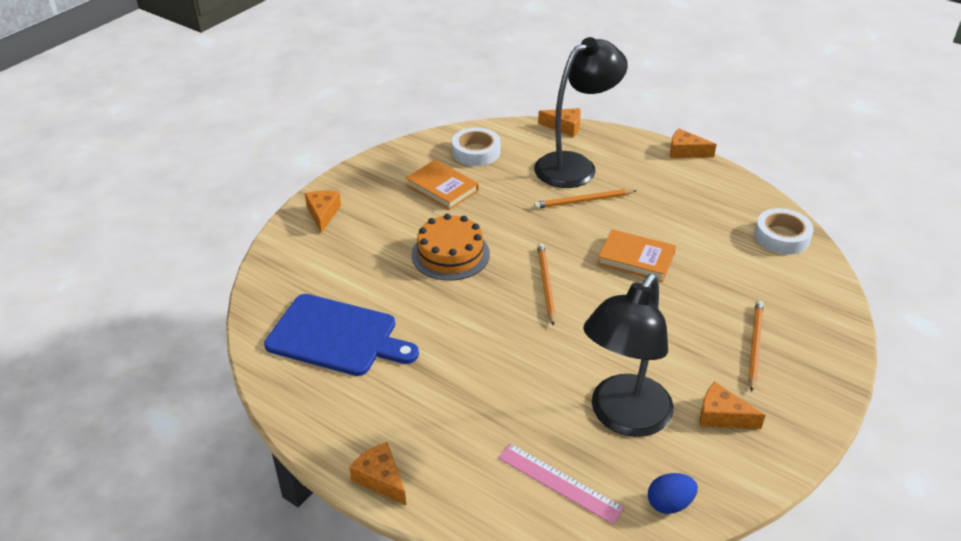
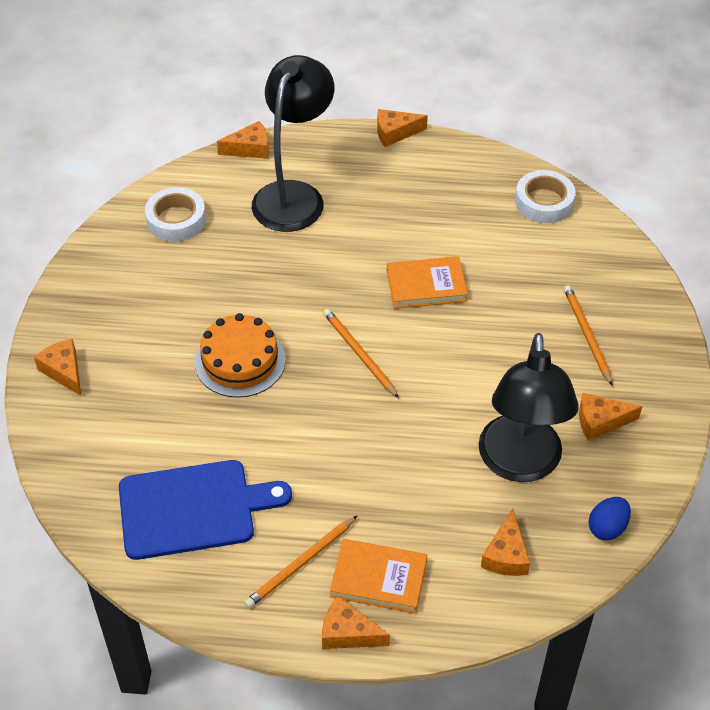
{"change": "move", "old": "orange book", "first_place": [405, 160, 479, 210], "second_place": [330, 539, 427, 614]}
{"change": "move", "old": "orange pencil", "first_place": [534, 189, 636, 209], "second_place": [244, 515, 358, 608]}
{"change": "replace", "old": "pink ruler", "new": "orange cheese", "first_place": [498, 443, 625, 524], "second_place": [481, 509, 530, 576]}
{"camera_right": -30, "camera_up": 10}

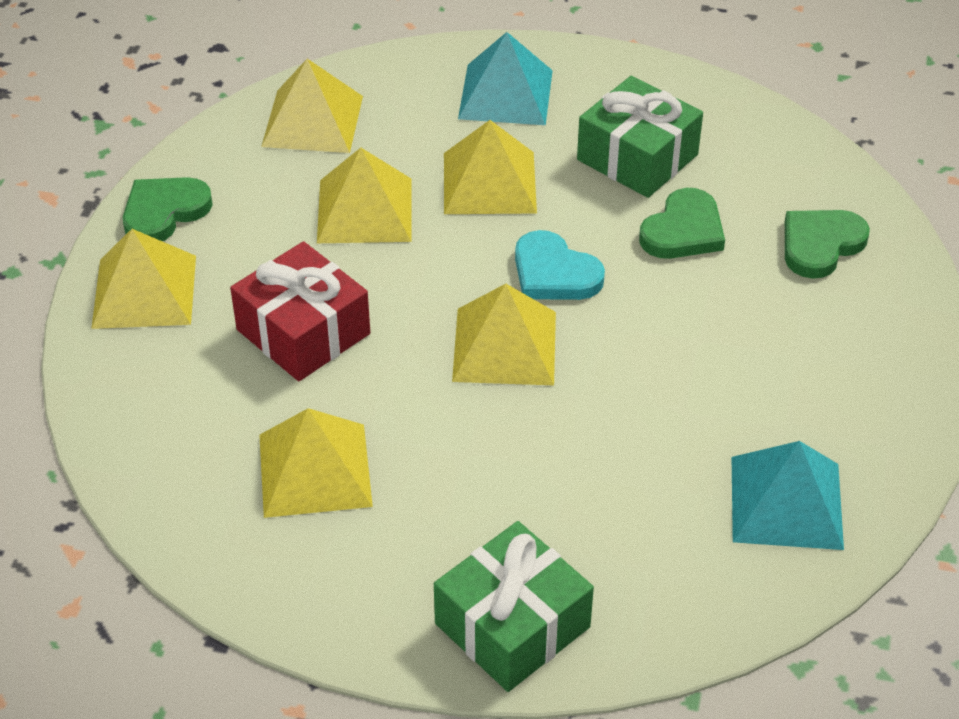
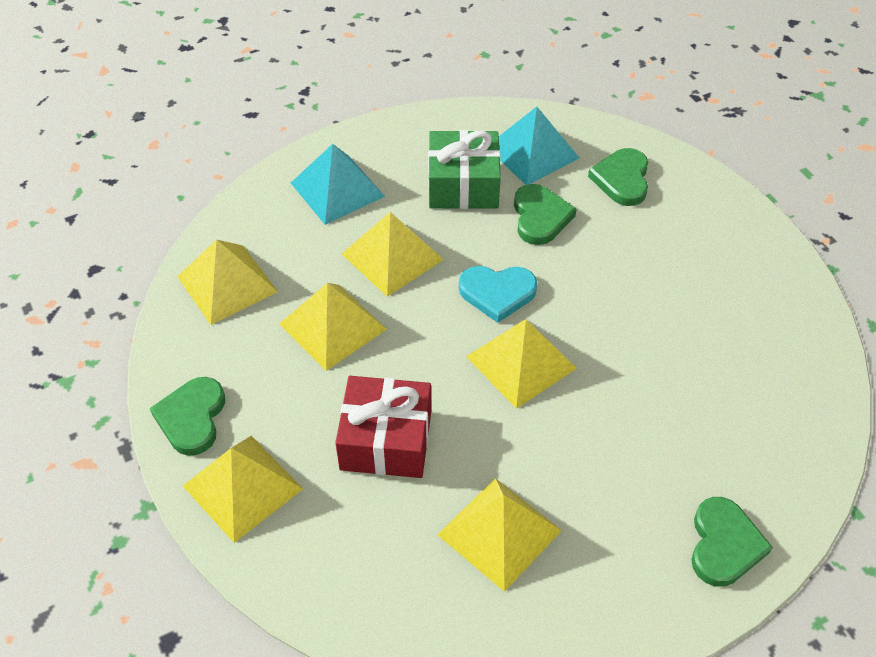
{"change": "move", "old": "turquoise pyramid", "first_place": [732, 441, 844, 550], "second_place": [499, 107, 579, 185]}
{"change": "replace", "old": "green gift", "new": "green heart", "first_place": [434, 521, 594, 692], "second_place": [691, 497, 773, 587]}
{"camera_right": -40, "camera_up": 5}

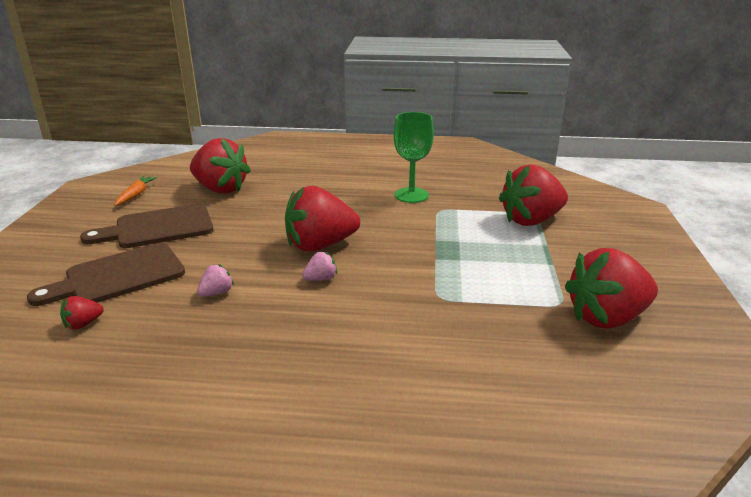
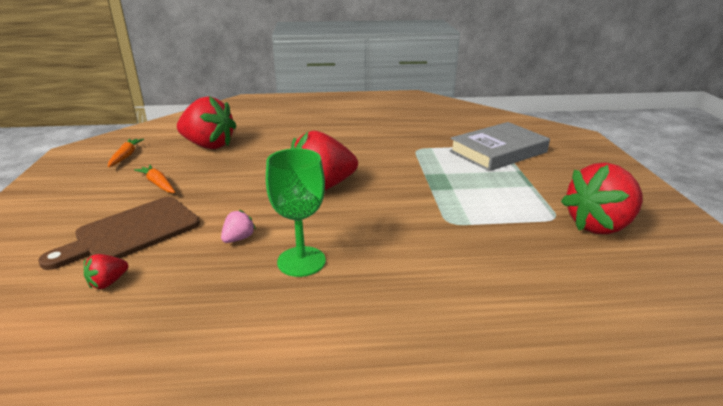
{"change": "delete", "old": "pink strawberry", "first_place": [302, 251, 337, 281]}
{"change": "move", "old": "green goblet", "first_place": [394, 112, 434, 203], "second_place": [266, 148, 326, 277]}
{"change": "replace", "old": "brown cutting board", "new": "orange carrot", "first_place": [80, 204, 213, 248], "second_place": [134, 165, 175, 193]}
{"change": "replace", "old": "red strawberry", "new": "grey book", "first_place": [499, 164, 568, 226], "second_place": [449, 122, 550, 171]}
{"camera_right": -10, "camera_up": 0}

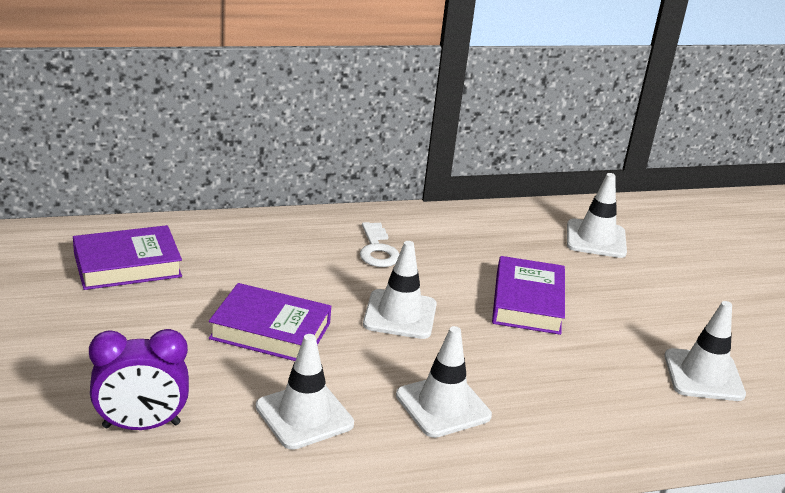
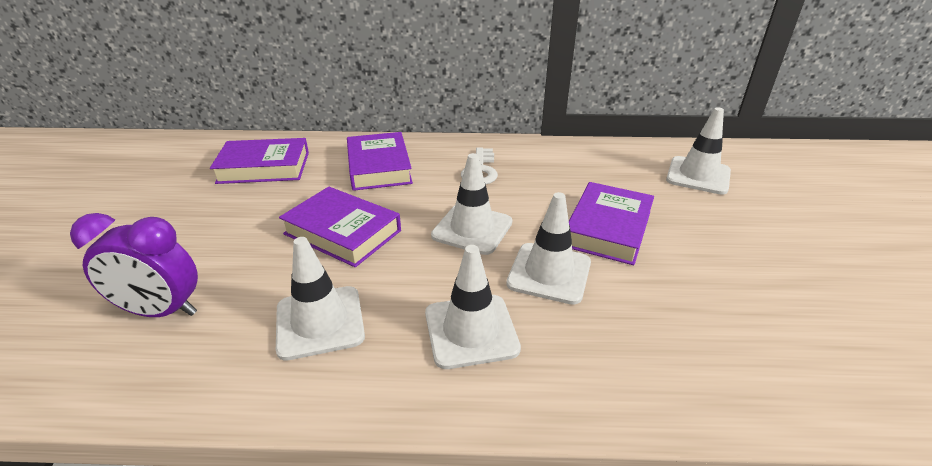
{"change": "insert", "new": "purple book", "second_place": [347, 132, 413, 191]}
{"change": "move", "old": "white traffic cone", "first_place": [664, 301, 746, 401], "second_place": [506, 192, 591, 305]}
{"camera_right": 20, "camera_up": 5}

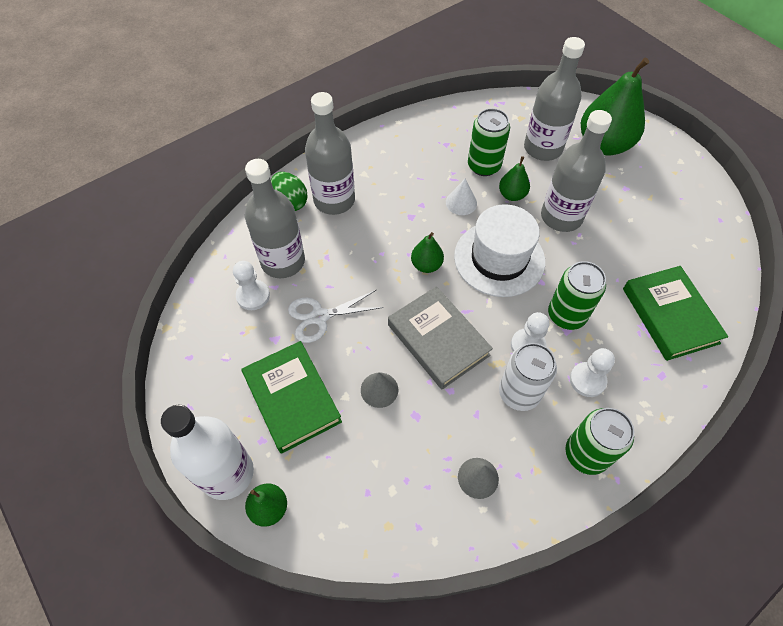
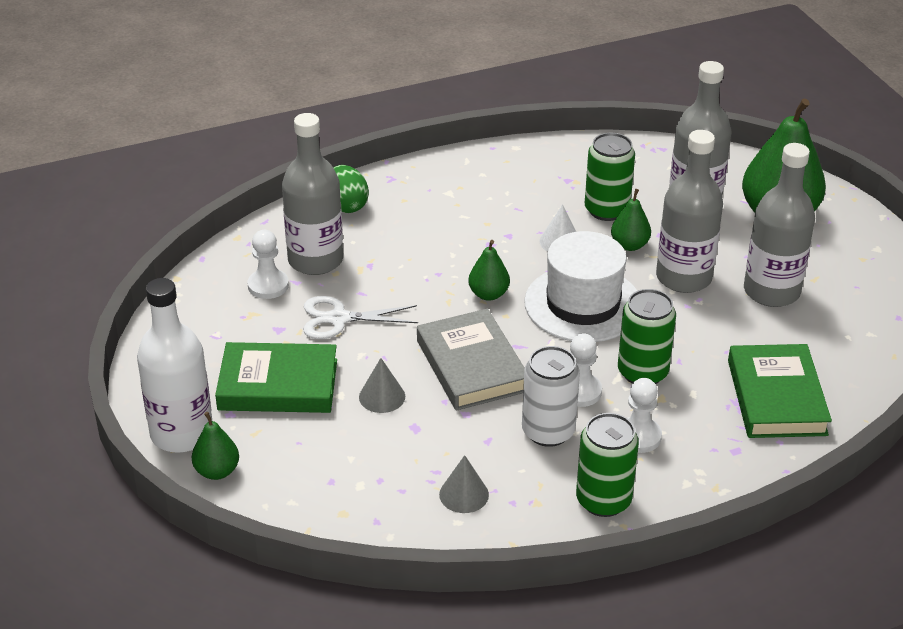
{"change": "move", "old": "grey bottle", "first_place": [305, 92, 355, 215], "second_place": [744, 143, 815, 307]}
{"change": "rotate", "old": "green book", "first_place": [242, 341, 342, 454], "second_place": [215, 342, 337, 413], "degrees": -75}
{"camera_right": 15, "camera_up": -20}

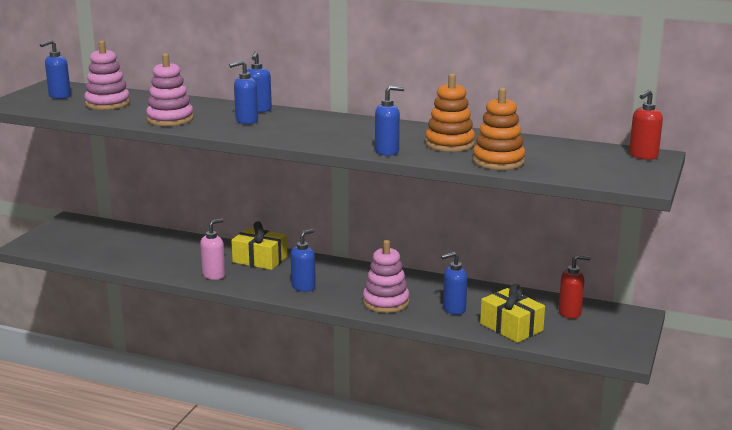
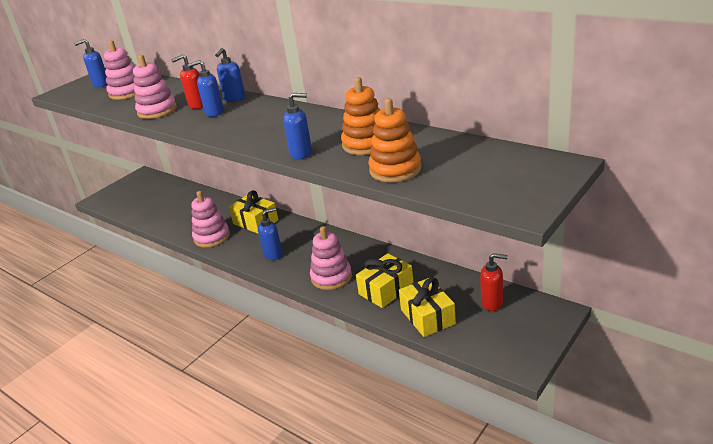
{"change": "move", "old": "red soap dispenser", "first_place": [629, 90, 663, 160], "second_place": [171, 54, 203, 109]}
{"change": "replace", "old": "pink soap dispenser", "new": "pink stacking toy", "first_place": [200, 219, 225, 280], "second_place": [191, 191, 230, 248]}
{"change": "replace", "old": "blue soap dispenser", "new": "yellow gift", "first_place": [441, 252, 467, 315], "second_place": [356, 253, 414, 308]}
{"camera_right": 20, "camera_up": 10}

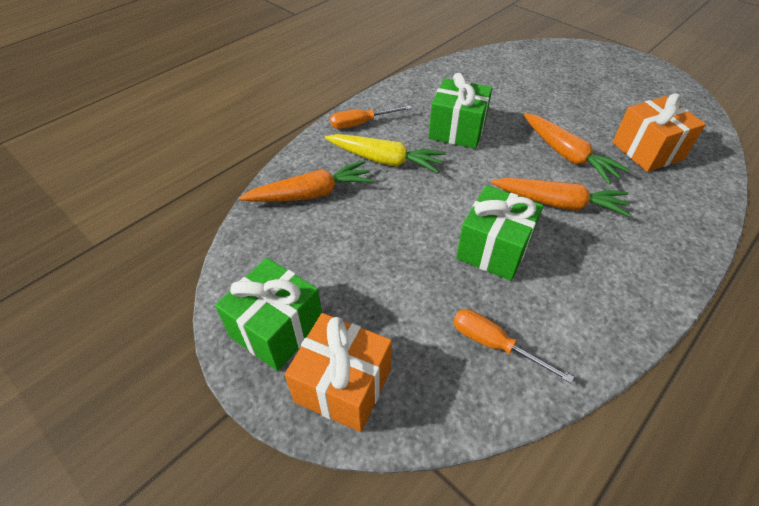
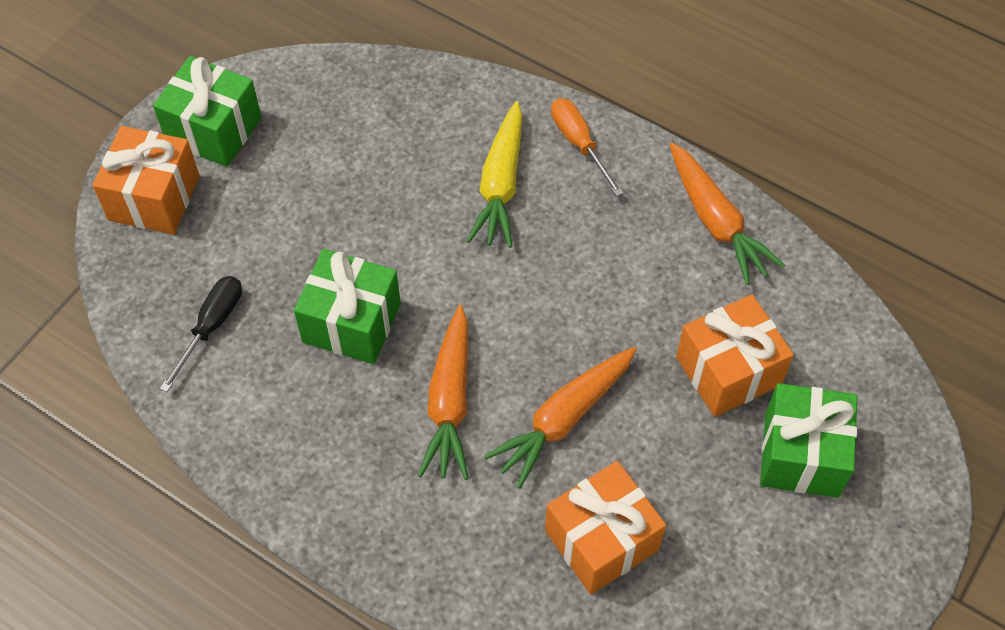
{"change": "insert", "new": "orange gift", "second_place": [676, 294, 794, 417]}
{"change": "move", "old": "orange carrot", "first_place": [239, 161, 374, 202], "second_place": [670, 142, 785, 285]}
{"change": "move", "old": "green gift", "first_place": [428, 73, 492, 149], "second_place": [760, 383, 857, 498]}
{"change": "recolor", "old": "orange screwdriver", "new": "black screwdriver", "first_place": [453, 309, 574, 383], "second_place": [160, 276, 242, 392]}
{"camera_right": 80, "camera_up": 10}

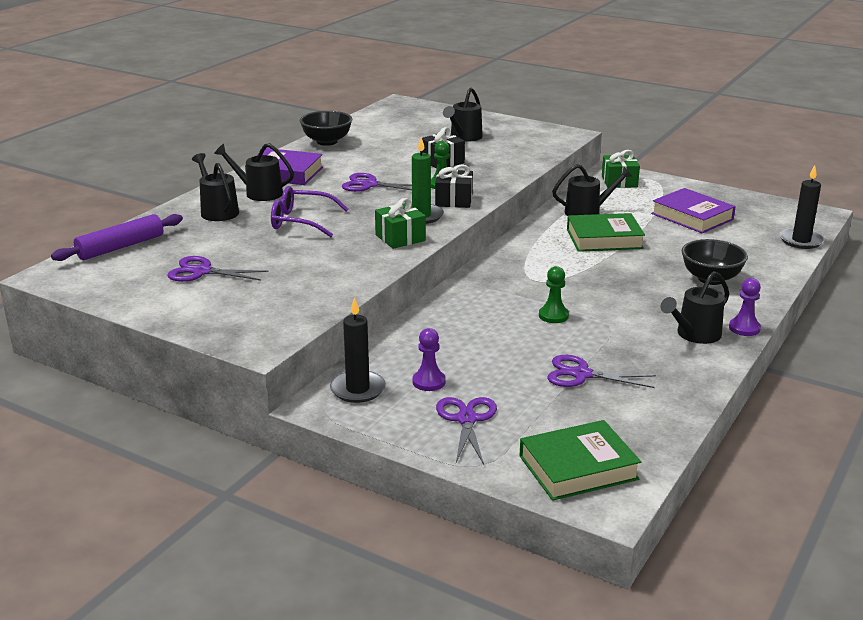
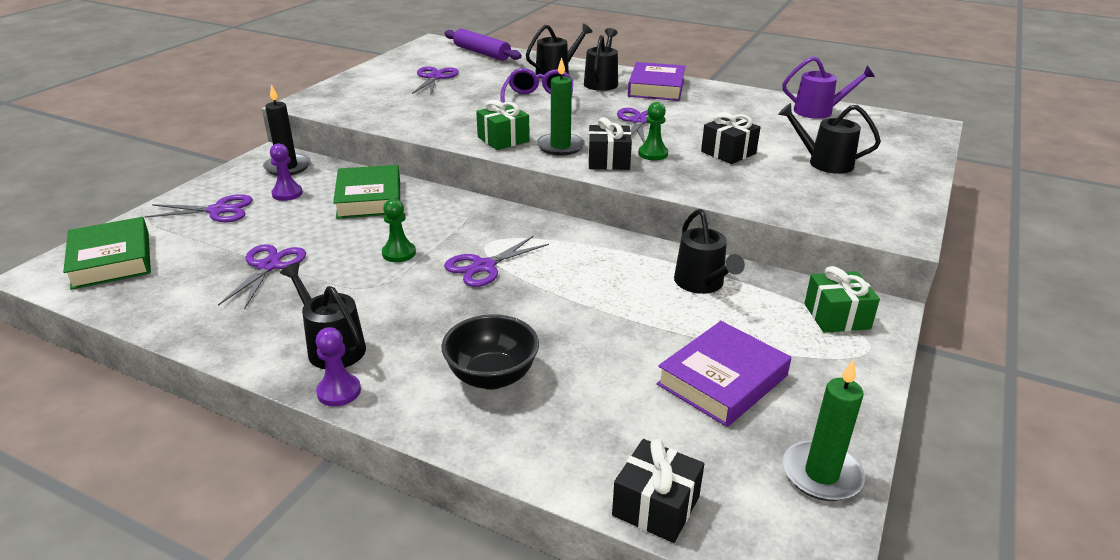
{"change": "delete", "old": "black bowl", "first_place": [300, 111, 352, 146]}
{"change": "insert", "new": "purple scissors", "second_place": [444, 236, 549, 287]}
{"change": "insert", "new": "purple watering can", "second_place": [782, 56, 875, 119]}
{"change": "insert", "new": "green candle", "second_place": [783, 359, 865, 501]}
{"change": "move", "old": "green book", "first_place": [567, 213, 645, 252], "second_place": [333, 165, 400, 219]}
{"change": "replace", "old": "black candle", "new": "black gift", "first_place": [780, 165, 825, 249], "second_place": [612, 439, 704, 543]}
{"camera_right": 85, "camera_up": 5}

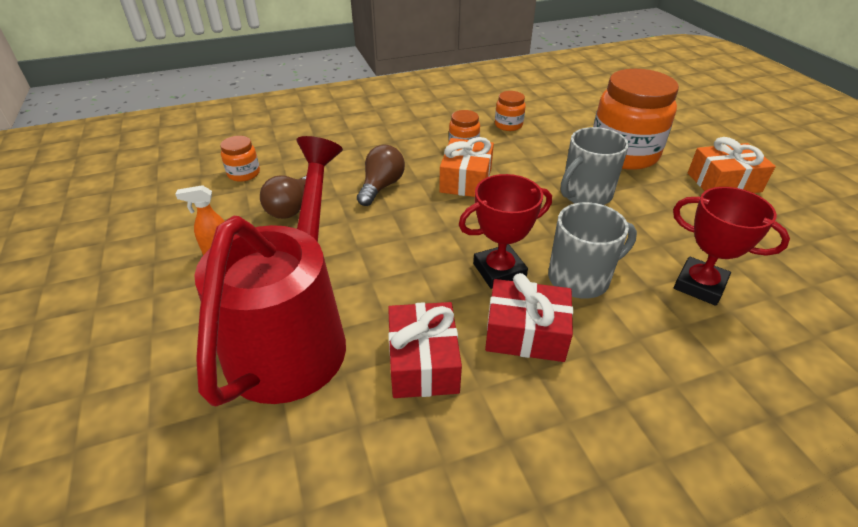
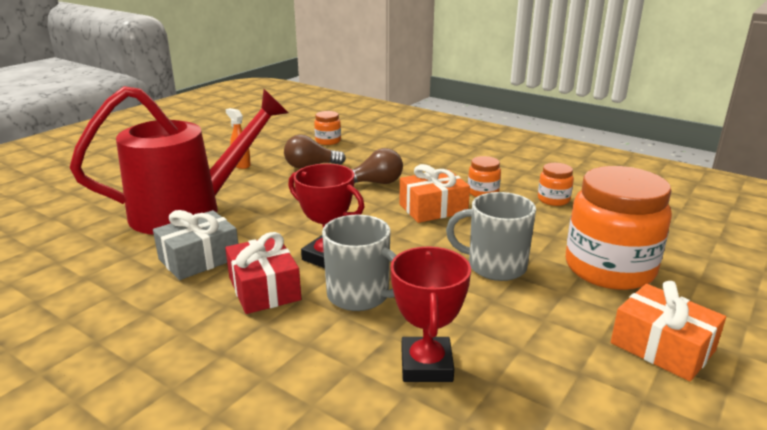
{"change": "recolor", "old": "red gift", "new": "grey gift", "first_place": [388, 302, 462, 398], "second_place": [153, 210, 238, 280]}
{"camera_right": 55, "camera_up": -15}

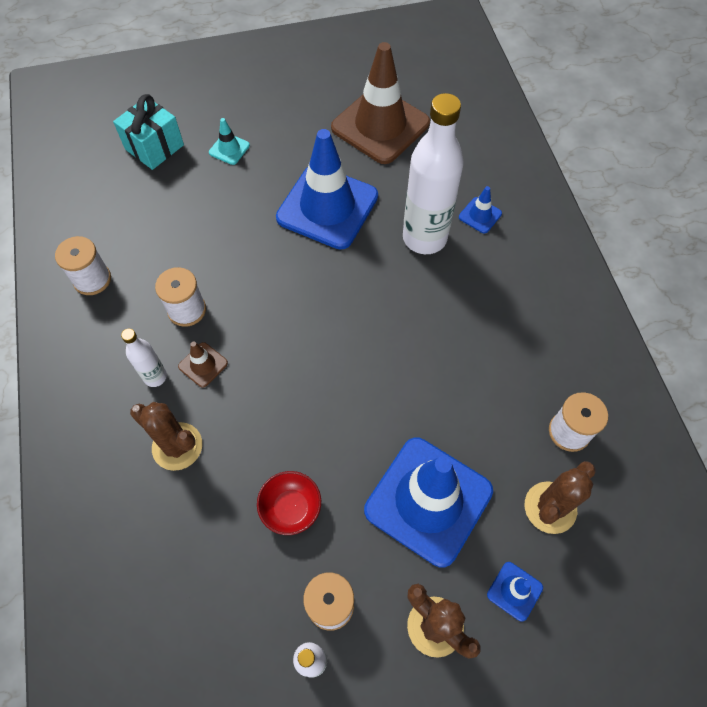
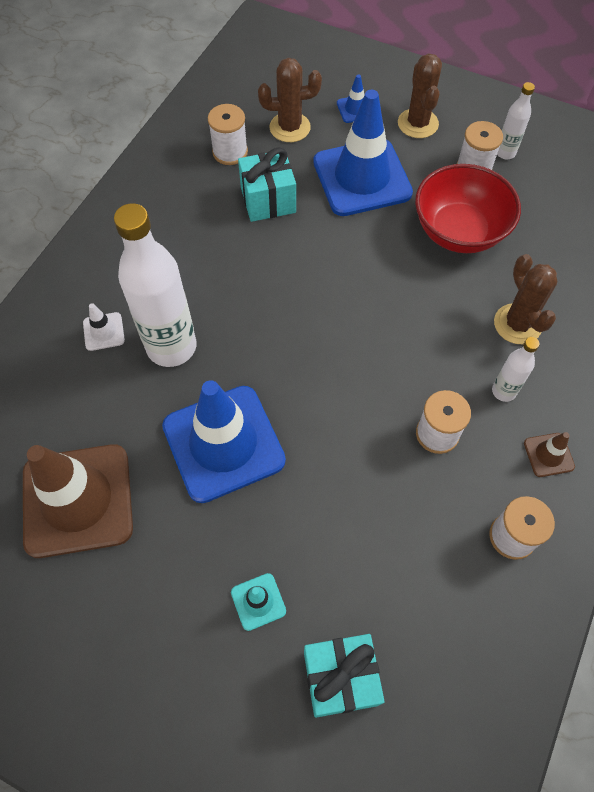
{"change": "insert", "new": "turquoise gift", "second_place": [238, 147, 296, 222]}
{"change": "move", "old": "brown traffic cone", "first_place": [178, 342, 228, 388], "second_place": [524, 432, 575, 477]}
{"change": "recolor", "old": "blue traffic cone", "new": "white traffic cone", "first_place": [459, 186, 502, 233], "second_place": [83, 303, 125, 351]}
{"change": "resize", "old": "red bowl", "first_place": [257, 471, 321, 535], "second_place": [415, 164, 521, 253], "factor": 1.88}
{"camera_right": -140, "camera_up": 0}

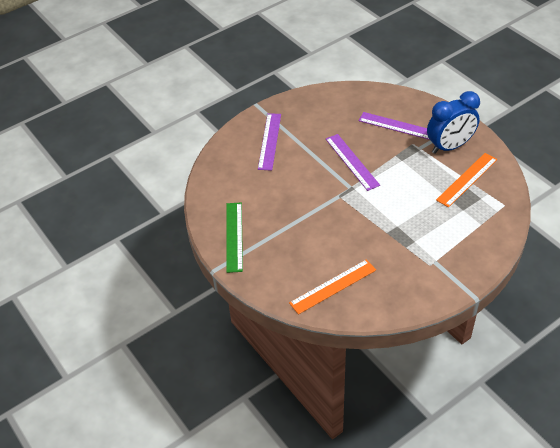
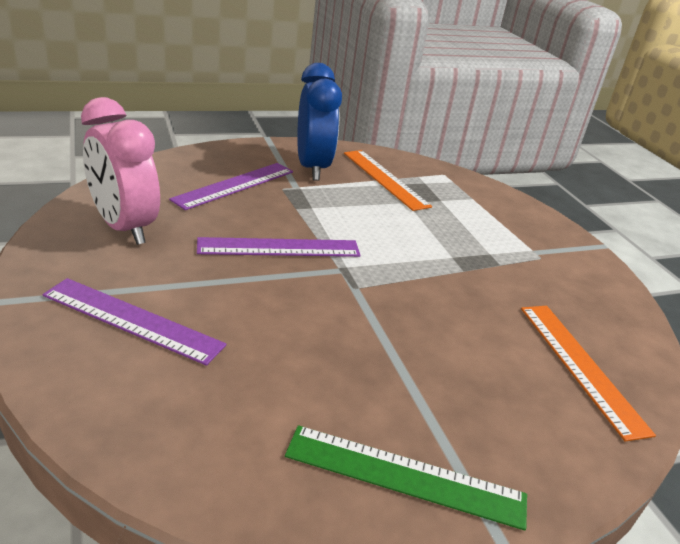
{"change": "insert", "new": "pink clock", "second_place": [81, 97, 160, 245]}
{"camera_right": -80, "camera_up": -15}

